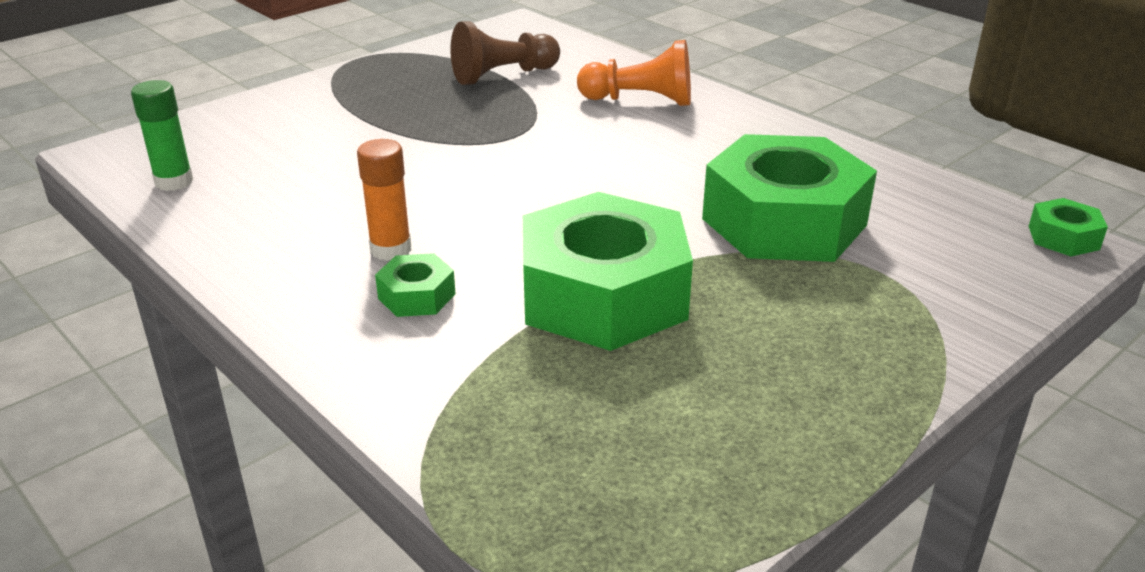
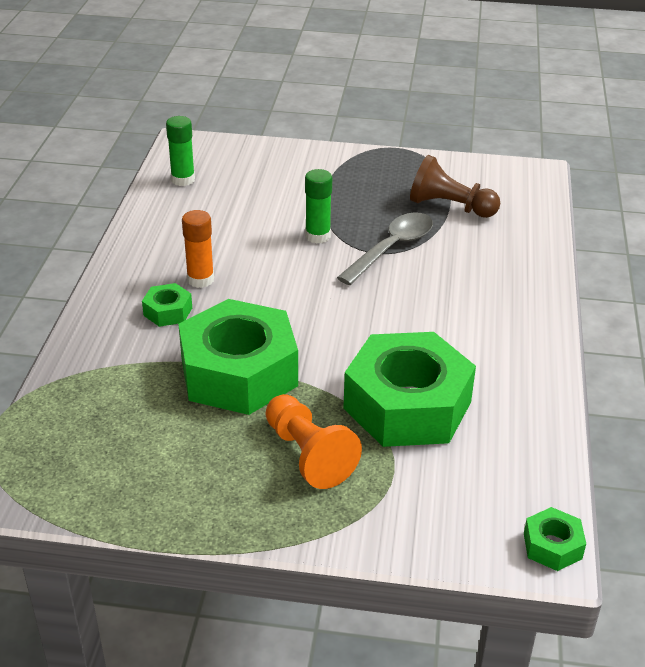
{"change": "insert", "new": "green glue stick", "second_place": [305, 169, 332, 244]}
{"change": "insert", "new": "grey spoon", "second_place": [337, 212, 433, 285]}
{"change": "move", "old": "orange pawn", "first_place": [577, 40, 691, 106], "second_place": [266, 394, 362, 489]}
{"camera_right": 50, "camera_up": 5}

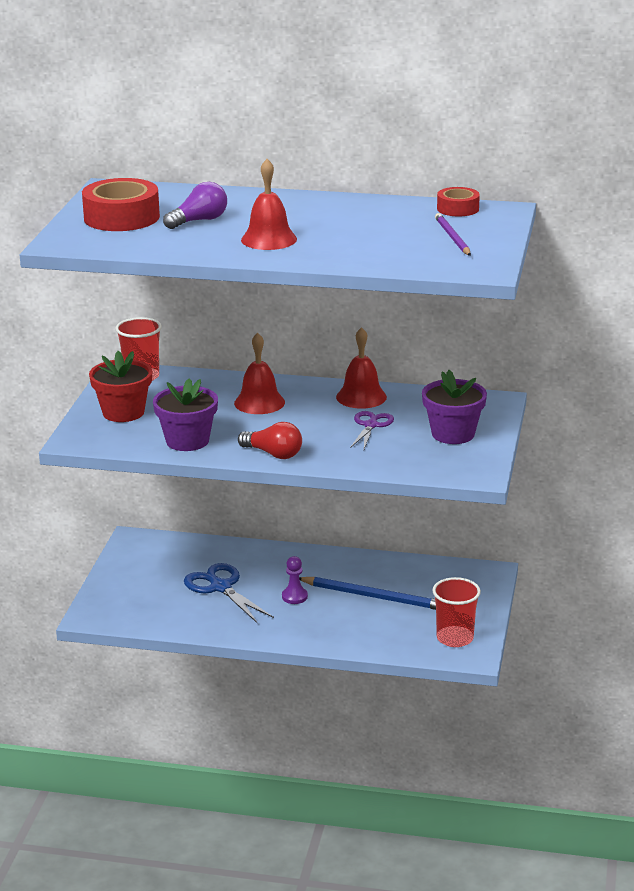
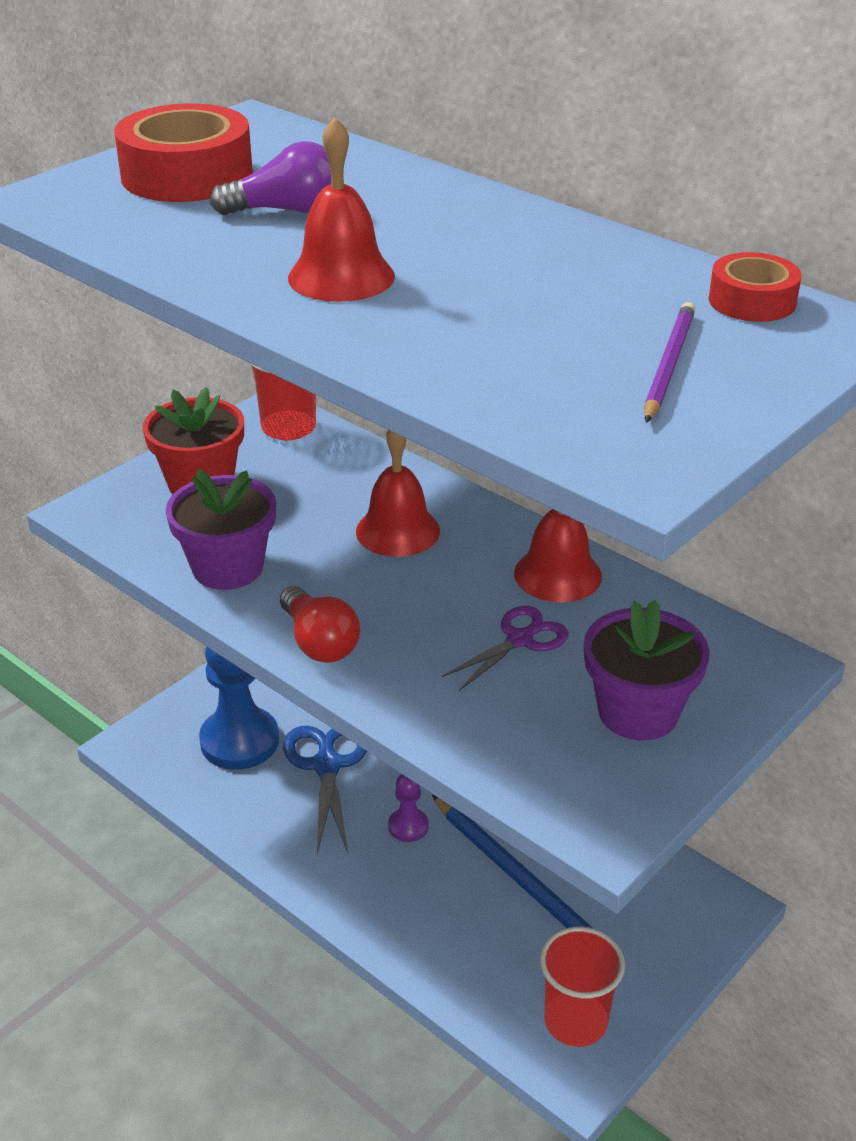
{"change": "insert", "new": "blue pawn", "second_place": [199, 646, 279, 770]}
{"camera_right": 30, "camera_up": 10}

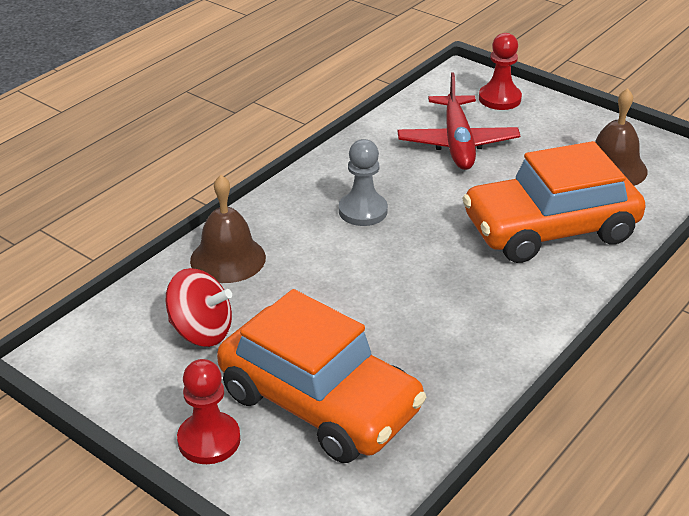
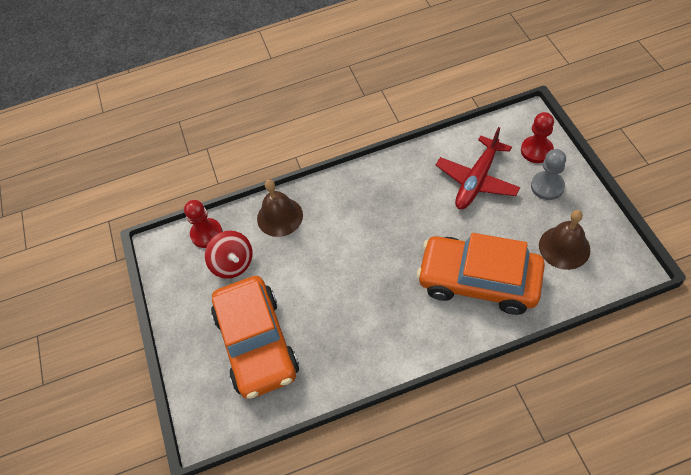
{"change": "move", "old": "red pawn", "first_place": [177, 359, 240, 464], "second_place": [184, 200, 223, 248]}
{"change": "move", "old": "grey pawn", "first_place": [339, 139, 388, 226], "second_place": [531, 149, 566, 200]}
{"camera_right": 40, "camera_up": 20}

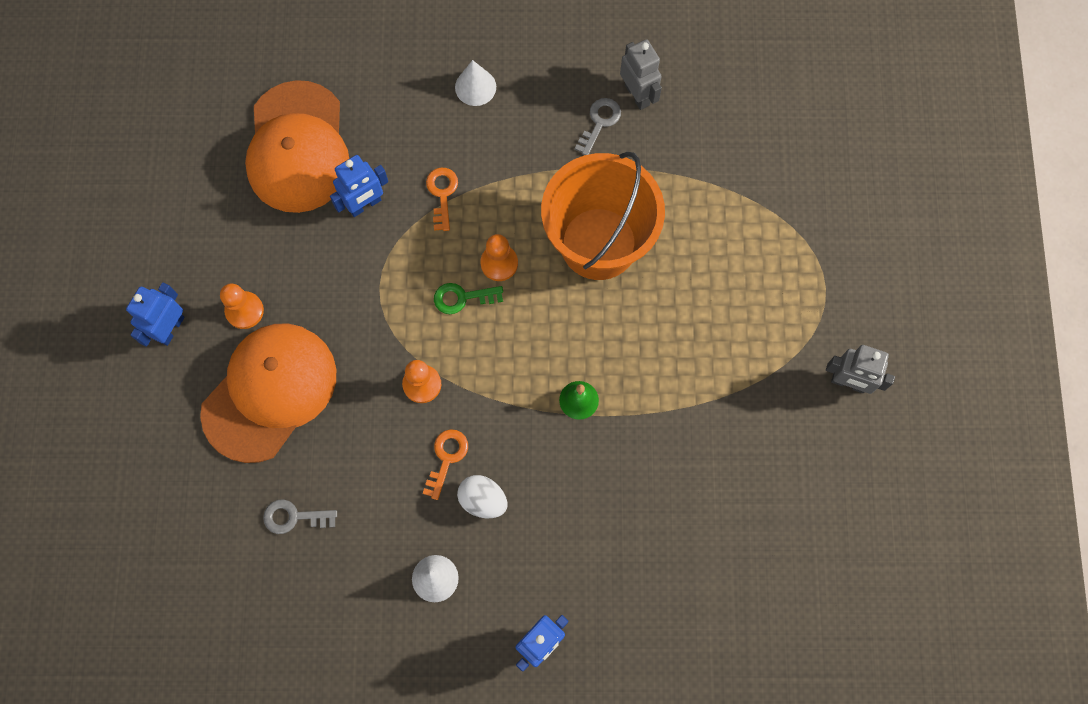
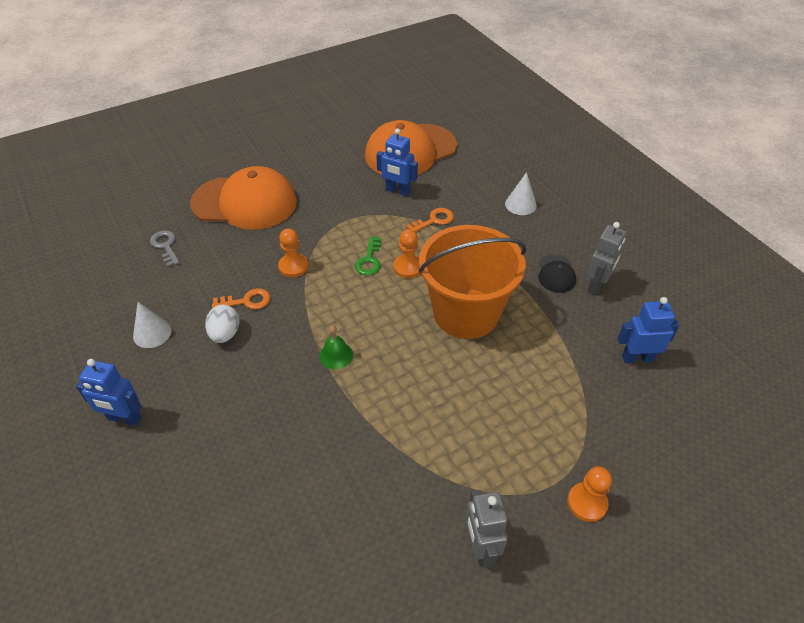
{"change": "move", "old": "blue robot", "first_place": [126, 282, 185, 347], "second_place": [617, 297, 680, 363]}
{"change": "move", "old": "orange pawn", "first_place": [220, 284, 264, 329], "second_place": [567, 466, 612, 522]}
{"change": "replace", "old": "grey key", "new": "black cap", "first_place": [575, 98, 621, 155], "second_place": [538, 254, 576, 293]}
{"change": "rotate", "old": "green key", "first_place": [434, 283, 503, 314], "second_place": [355, 236, 381, 276], "degrees": -135}
{"camera_right": 60, "camera_up": -25}

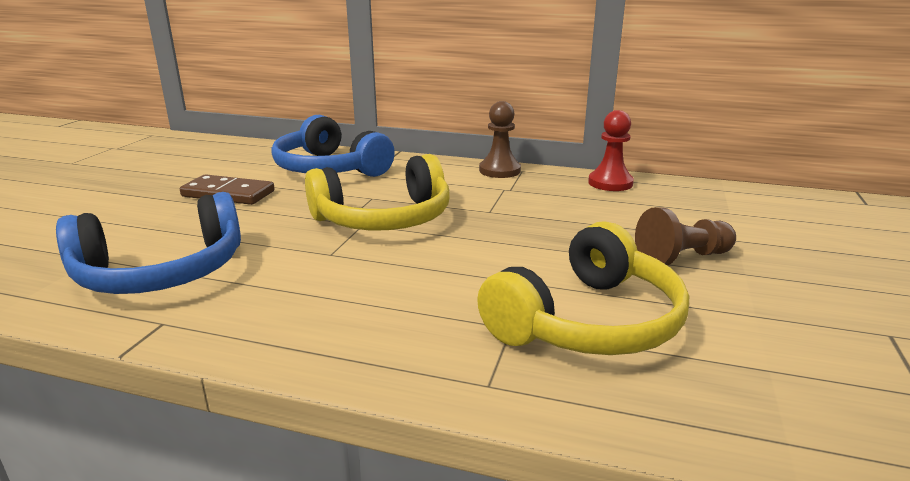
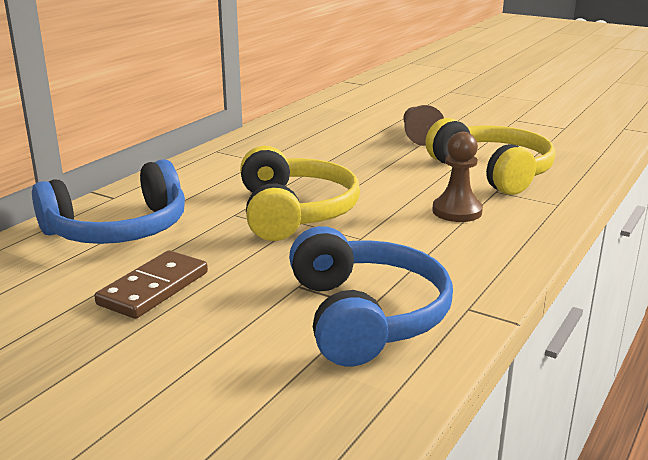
{"change": "delete", "old": "red pawn", "first_place": [588, 110, 634, 191]}
{"change": "move", "old": "brown pawn", "first_place": [479, 101, 521, 178], "second_place": [432, 132, 483, 222]}
{"camera_right": -75, "camera_up": 0}

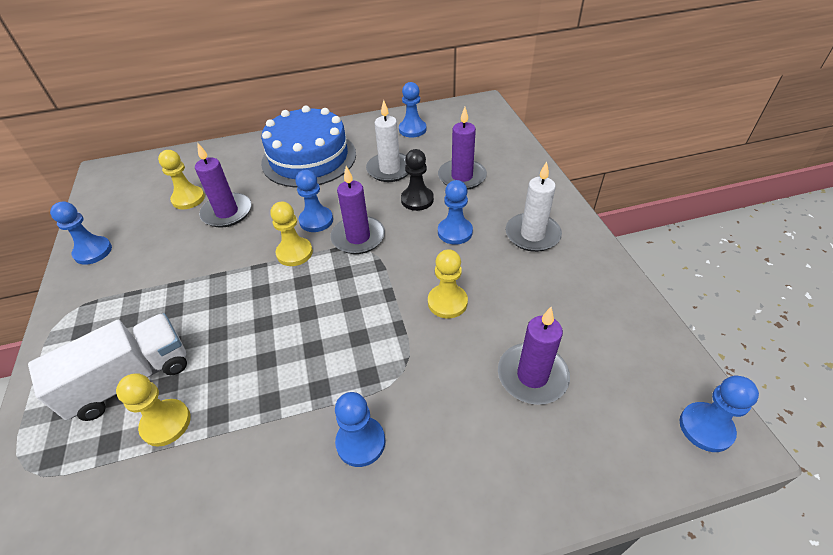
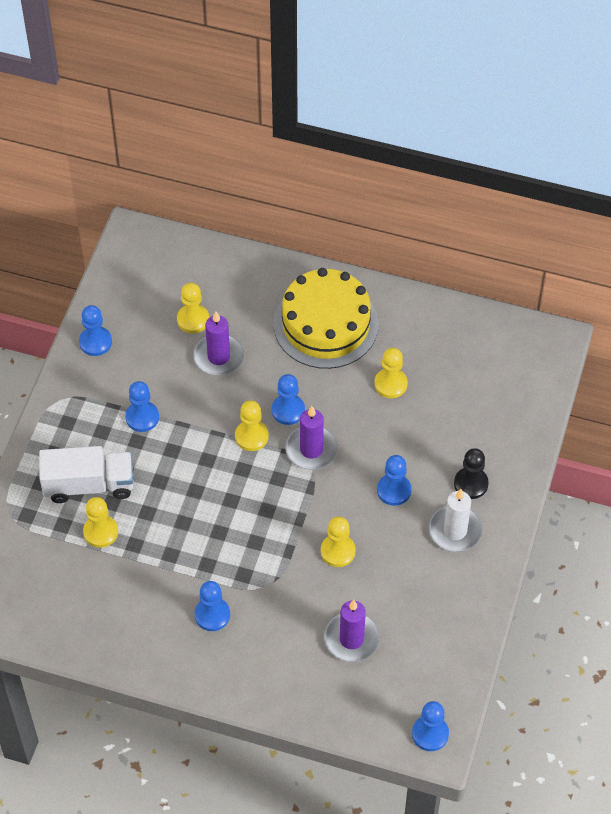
{"change": "delete", "old": "purple candle", "first_place": [438, 107, 487, 190]}
{"change": "move", "old": "blue pawn", "first_place": [399, 82, 426, 137], "second_place": [125, 381, 159, 432]}
{"change": "move", "old": "black pawn", "first_place": [401, 149, 434, 211], "second_place": [454, 448, 489, 499]}
{"change": "replace", "old": "white candle", "new": "yellow pawn", "first_place": [366, 100, 408, 182], "second_place": [374, 348, 408, 398]}
{"change": "recolor", "old": "blue cake", "new": "yellow cake", "first_place": [261, 105, 356, 188], "second_place": [274, 268, 378, 369]}
{"camera_right": 30, "camera_up": 10}

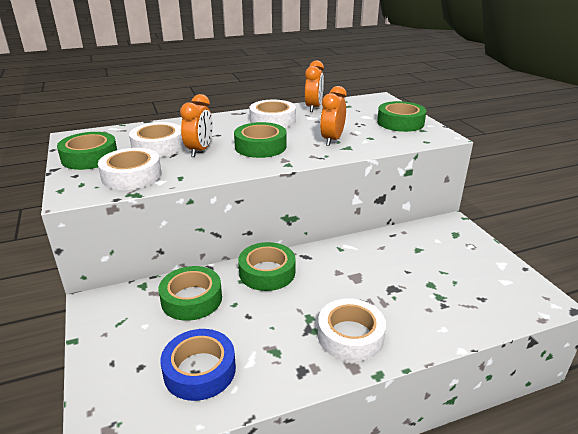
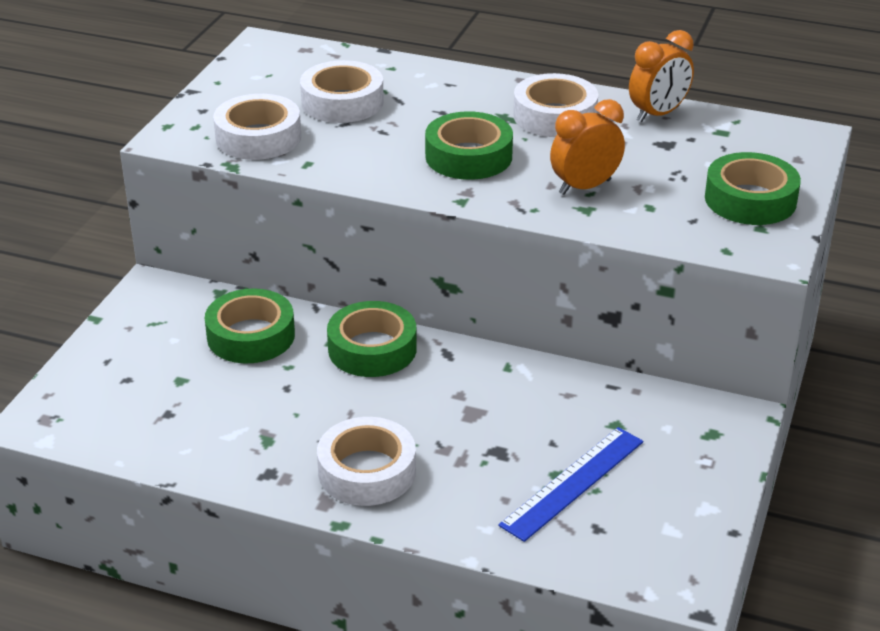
{"change": "delete", "old": "green tape", "first_place": [57, 132, 117, 170]}
{"change": "delete", "old": "blue tape", "first_place": [161, 329, 236, 401]}
{"change": "delete", "old": "orange clock", "first_place": [180, 94, 213, 157]}
{"change": "insert", "new": "blue ruler", "second_place": [498, 427, 643, 542]}
{"camera_right": 40, "camera_up": 5}

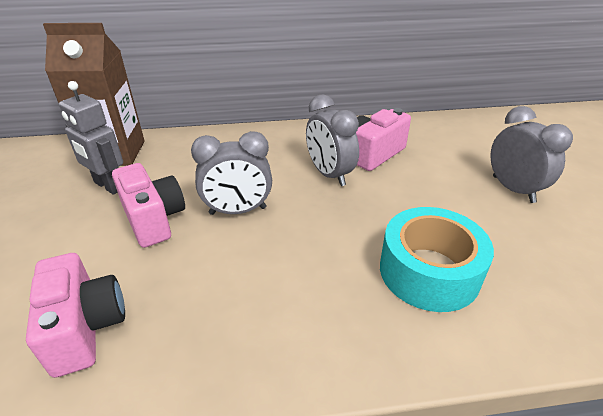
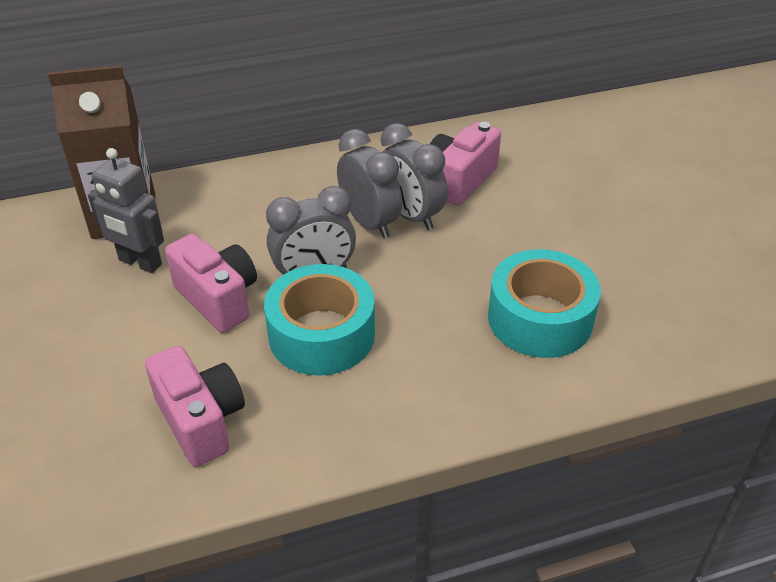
{"change": "insert", "new": "turquoise tape", "second_place": [264, 264, 375, 376]}
{"change": "move", "old": "grey clock", "first_place": [490, 106, 573, 203], "second_place": [337, 129, 402, 239]}
{"camera_right": -10, "camera_up": 5}

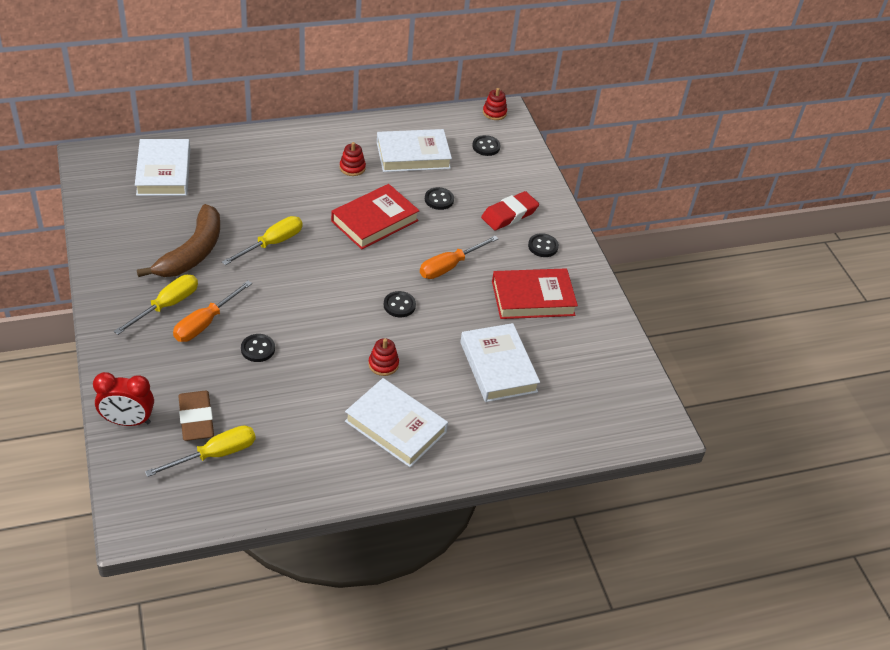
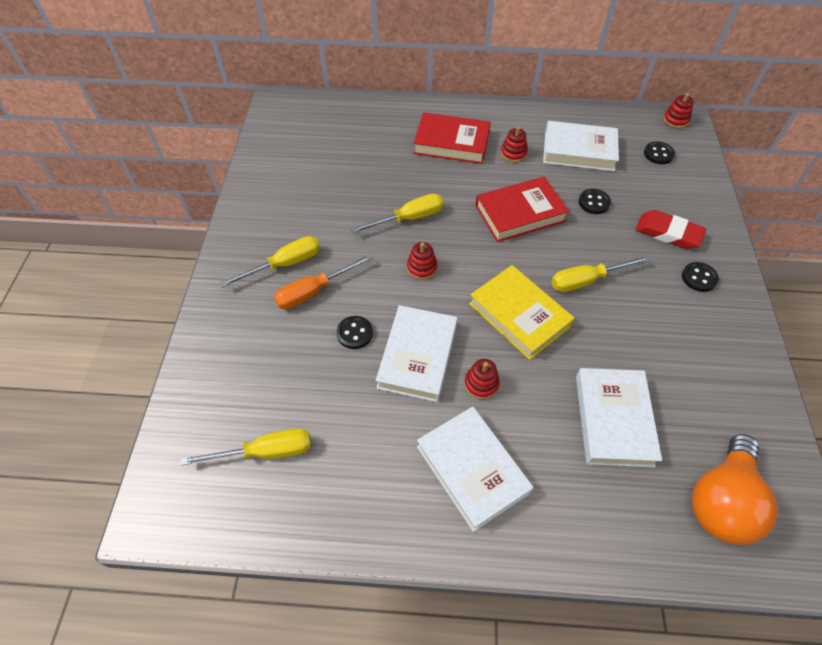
{"change": "delete", "old": "red clock", "first_place": [93, 372, 154, 426]}
{"change": "delete", "old": "brown banana", "first_place": [137, 204, 220, 277]}
{"change": "delete", "old": "brown eraser", "first_place": [178, 391, 214, 441]}
{"change": "insert", "new": "red stacking toy", "second_place": [407, 242, 437, 280]}
{"change": "insert", "new": "orange light bulb", "second_place": [691, 434, 778, 545]}
{"change": "move", "old": "white book", "first_place": [135, 139, 190, 196], "second_place": [376, 305, 458, 402]}
{"change": "move", "old": "red book", "first_place": [492, 268, 578, 319], "second_place": [413, 112, 491, 164]}
{"change": "replace", "old": "black button", "new": "yellow book", "first_place": [384, 291, 416, 317], "second_place": [469, 265, 575, 360]}
{"change": "recolor", "old": "orange screwdriver", "new": "yellow screwdriver", "first_place": [420, 236, 499, 279], "second_place": [551, 255, 650, 292]}
{"change": "rotate", "old": "red eraser", "first_place": [481, 191, 539, 230], "second_place": [635, 210, 706, 249], "degrees": 45}
{"camera_right": 25, "camera_up": 10}

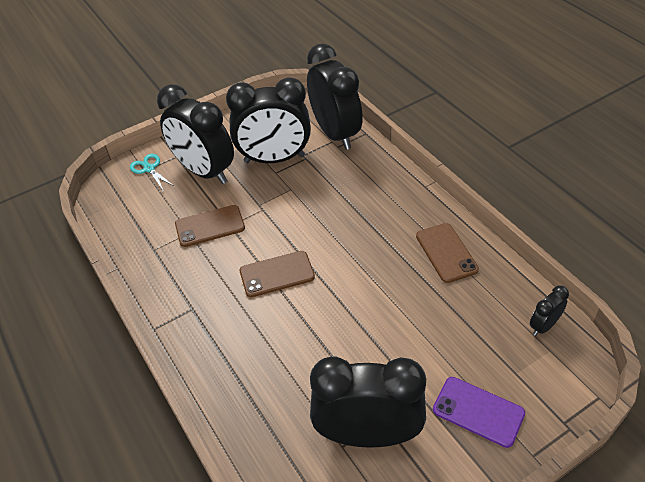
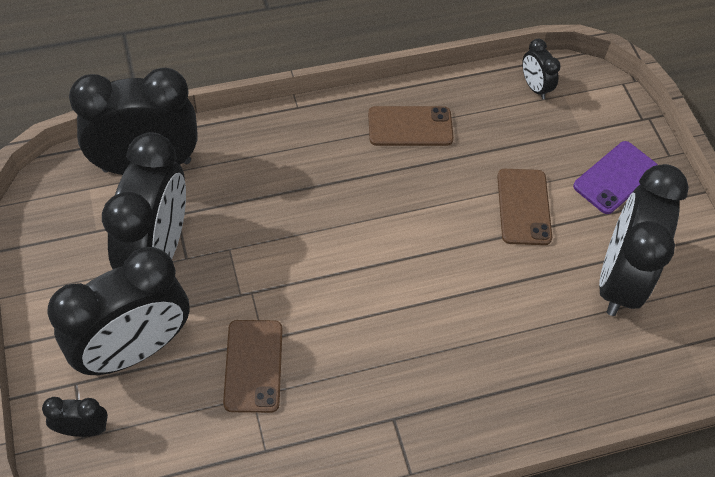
{"change": "move", "old": "brown phone", "first_place": [240, 251, 315, 297], "second_place": [497, 169, 552, 245]}
{"change": "replace", "old": "turquoise scissors", "new": "black clock", "first_place": [130, 154, 175, 192], "second_place": [42, 397, 108, 437]}
{"camera_right": -80, "camera_up": 10}

